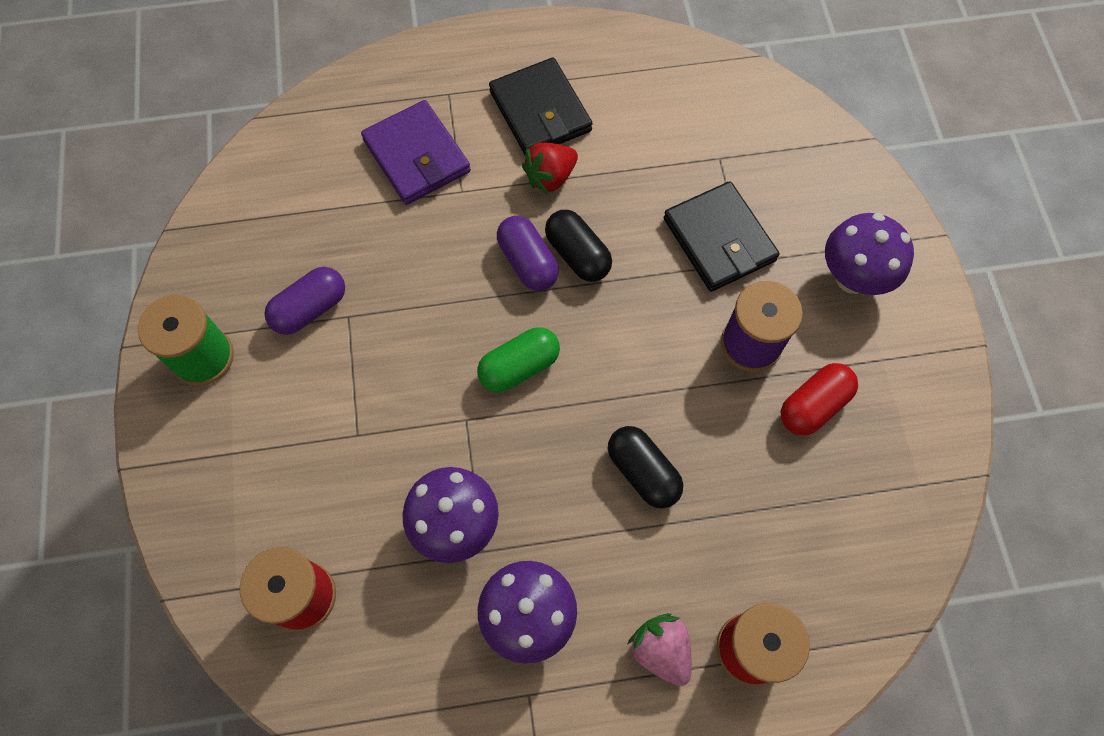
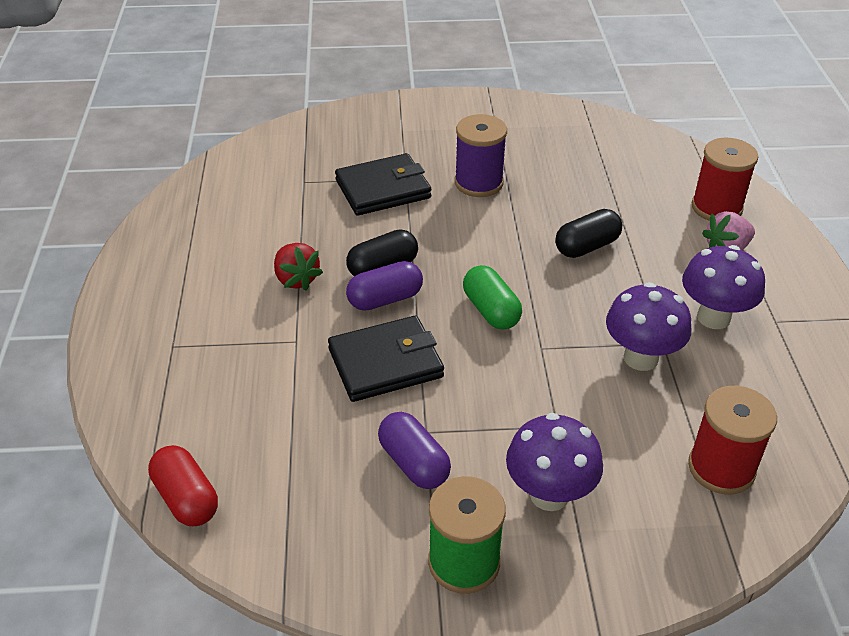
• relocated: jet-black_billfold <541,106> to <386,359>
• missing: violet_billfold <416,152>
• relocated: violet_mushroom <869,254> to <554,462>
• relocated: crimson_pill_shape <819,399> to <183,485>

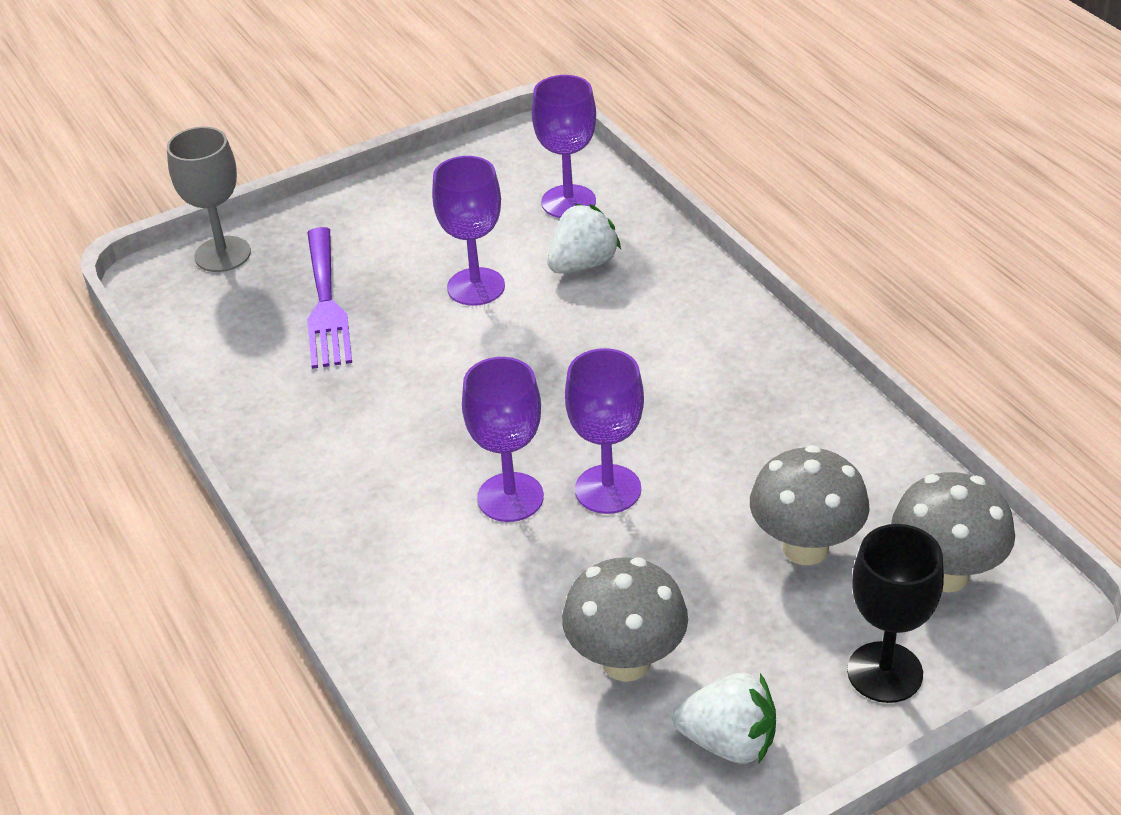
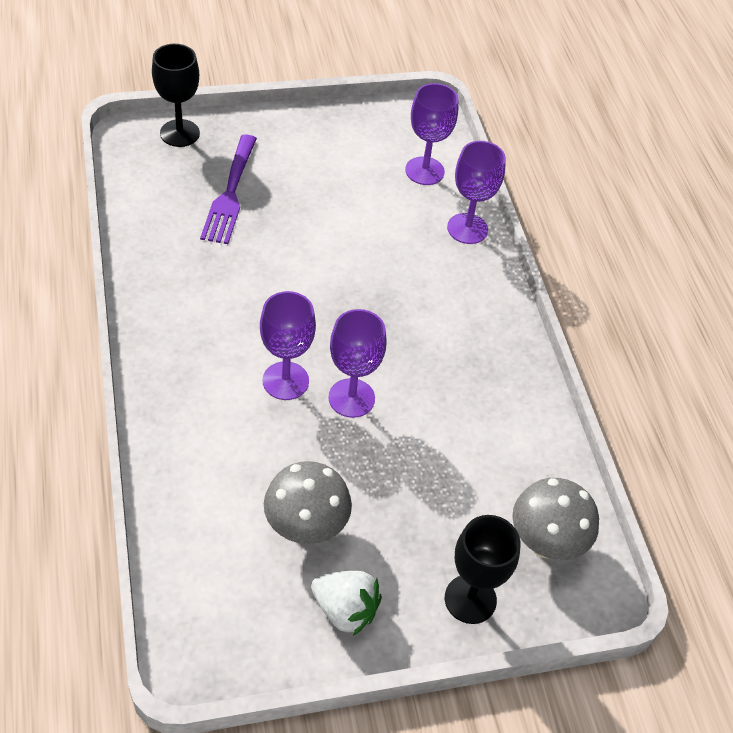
• colour: ash-grey_chalice <209,199> to jet-black_chalice <176,95>
• relocated: violet_chalice <468,231> to <476,192>
• missing: white_berry <584,239>
• missing: ash-grey_mushroom <810,505>

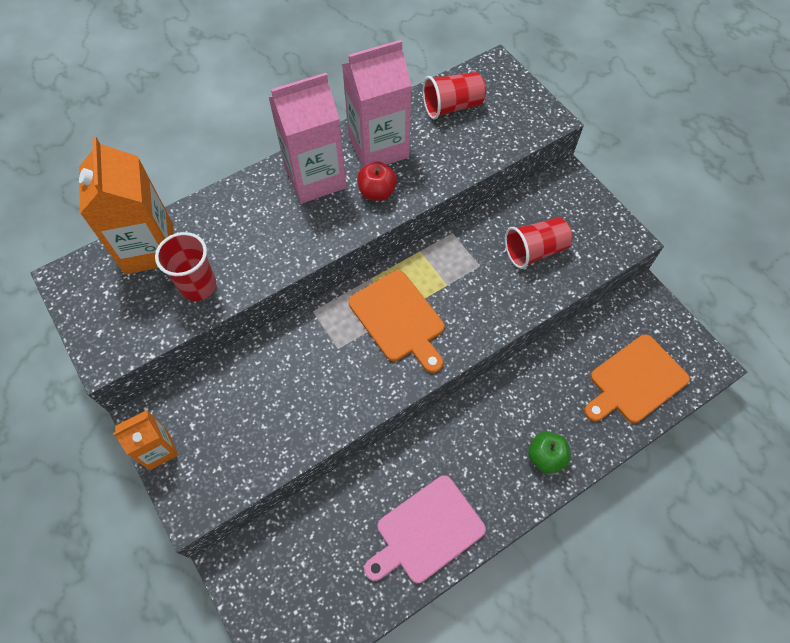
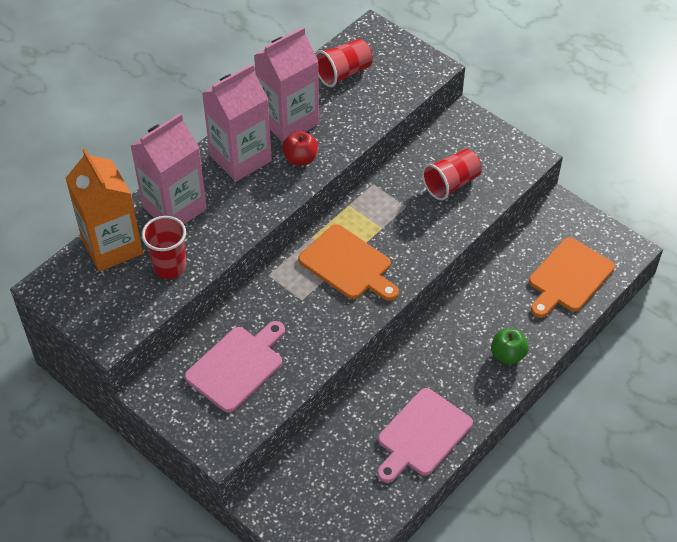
• missing: bright_orange_juice_carton <146,440>
• appeared: pink_juice_carton <168,168>
• appeared: pink_bread_board <235,367>

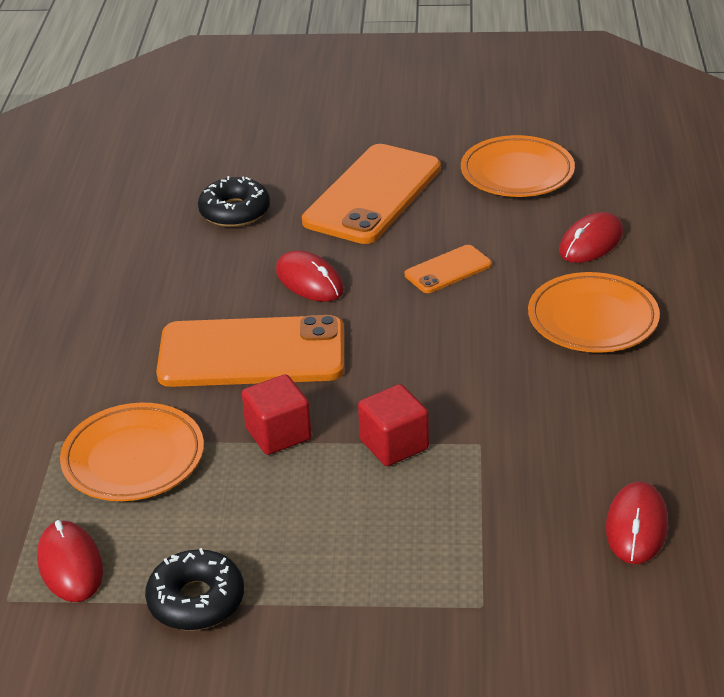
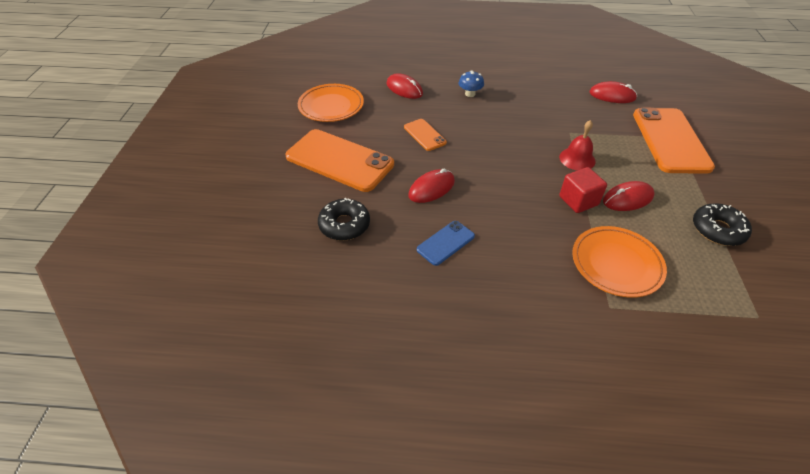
• exchanged: bright_orange_dinner_plate <594,312> to cobalt_mushroom <471,84>
• relocated: bright_orange_smartphone <250,351> to <674,141>
• exchanged: crimson_cube <393,425> to crimson_school_bell <577,145>
• relocated: crimson_mouse <70,561> to <628,196>
• appeared: cobalt_smartphone <446,243>

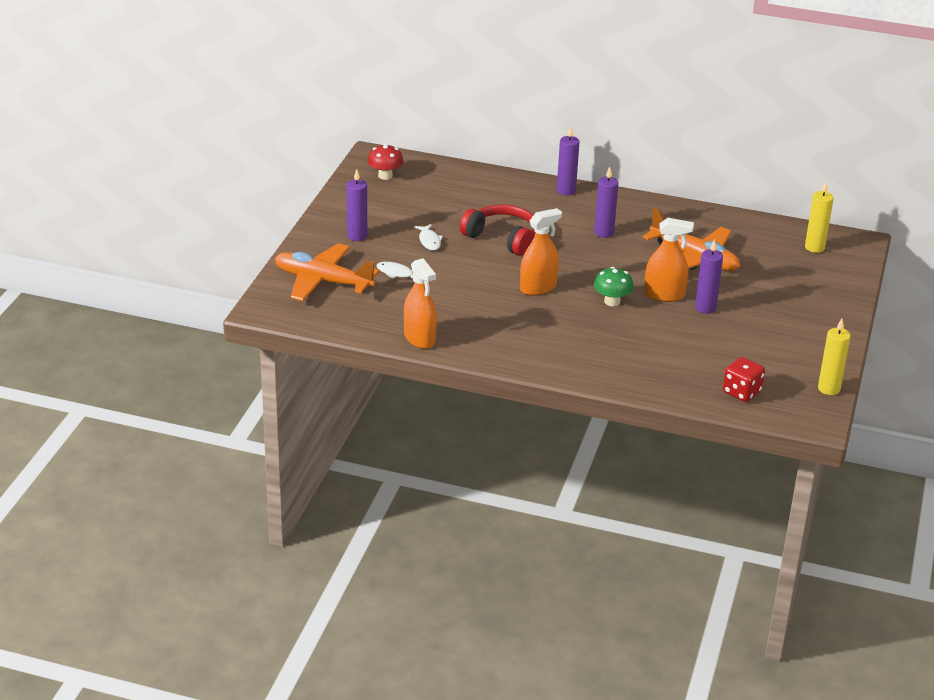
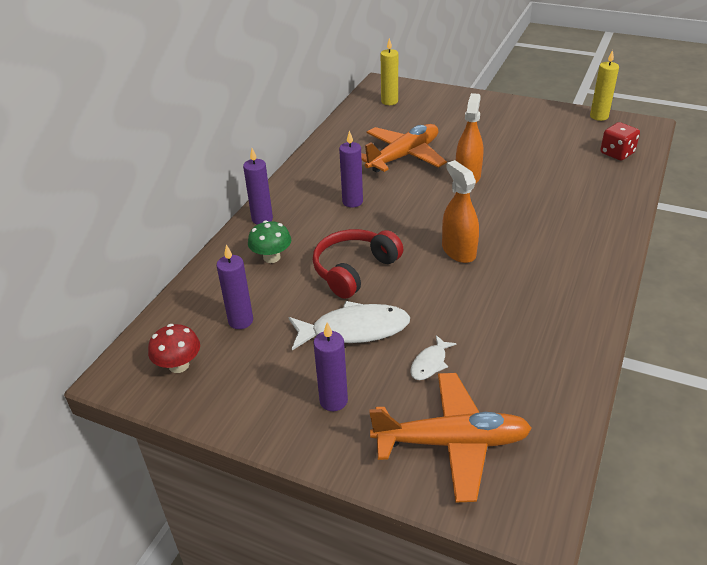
• size: white_fish_figure <429,237> = <349,325> x1.97
• relocated: violet_pillar_candle <709,276> to <234,287>
• spun: bright_orange_aeroplane <327,272> = <450,438> 120 degrees counterclockwise
• missing: bright_orange_spray_bottle <420,303>
• relocated: leaf-green_mushroom <614,286> to <269,241>

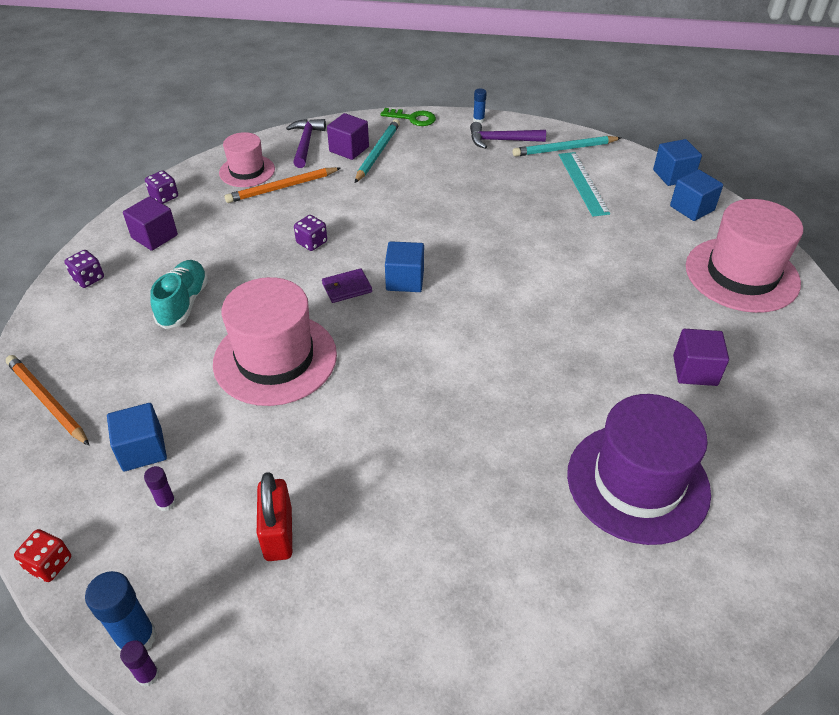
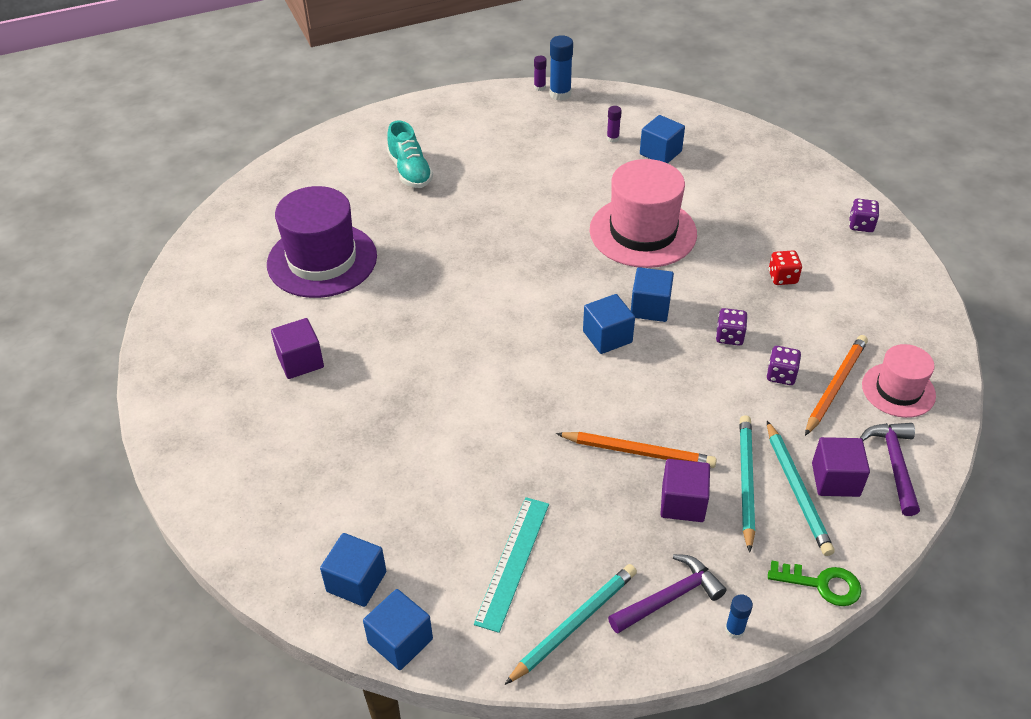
• spun: leaf-green_door_key <408,117> = <815,583> 150 degrees counterclockwise
• spun: violet_hammer <306,143> = <890,469> 150 degrees counterclockwise
• spun: aqua_ruler <584,184> = <511,565> 60 degrees clockwise
• relocated: violet_dice <161,187> to <784,365>
• relocated: violet_cube <150,223> to <685,490>
• missing: pink_tall_hat <744,256>
• relocated: aqua_sneaker <179,294> to <410,154>
• exchanged: violet_billfold <347,285> to cobalt_cube <652,294>
• relocated: bright_orange_pencil <48,400> to <636,450>
• missing: crimson_small_lock <274,516>
• relocated: crimson_dice <42,555> to <785,267>
• appeared: aqua_pencil <747,484>

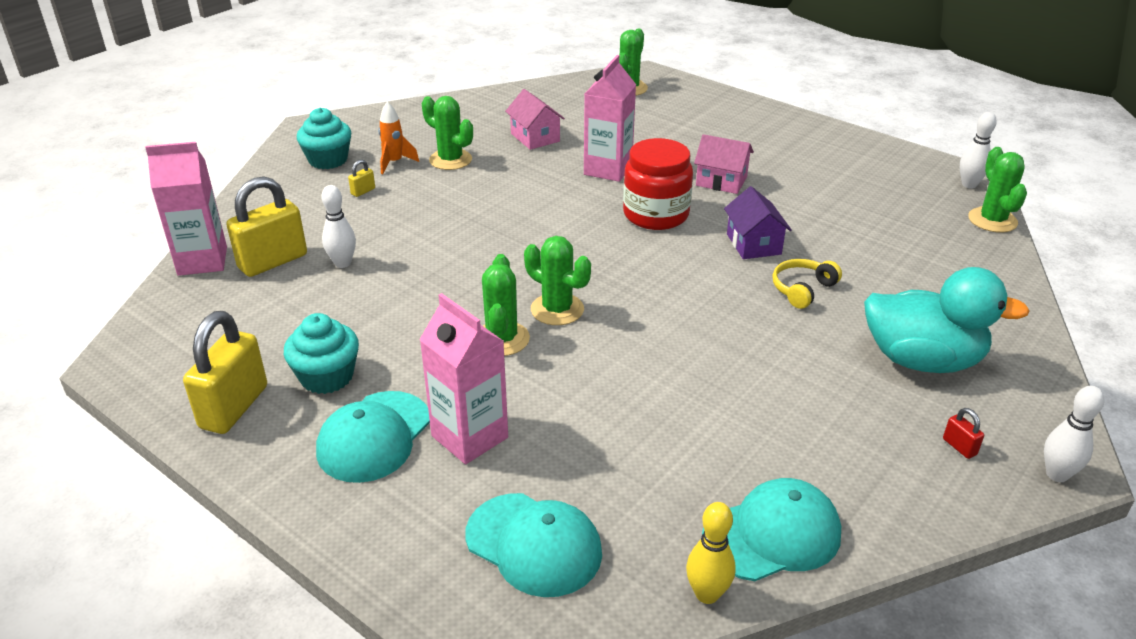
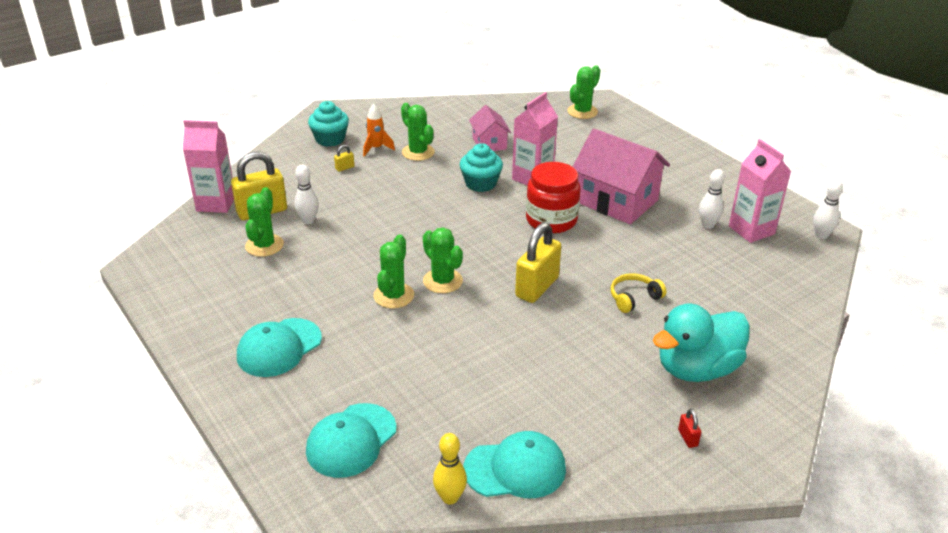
• size: pink_cottage <724,164> = <621,176> x1.86
• relocated: leaf-green_cactus <997,190> to <264,222>
• missing: violet_cottage <758,222>
• spun: aqua_duck <947,320> = <701,342> 120 degrees clockwise
• relocated: pink_juice_carton <463,378> to <760,191>
• relocated: yellow_small_lock <225,372> to <538,262>
• relocated: aqua_muffin <321,353> to <481,167>
• relocated: white_skittle <1074,434> to <712,199>
• spun: aqua_peaked_cap <533,545> = <351,440> 75 degrees clockwise

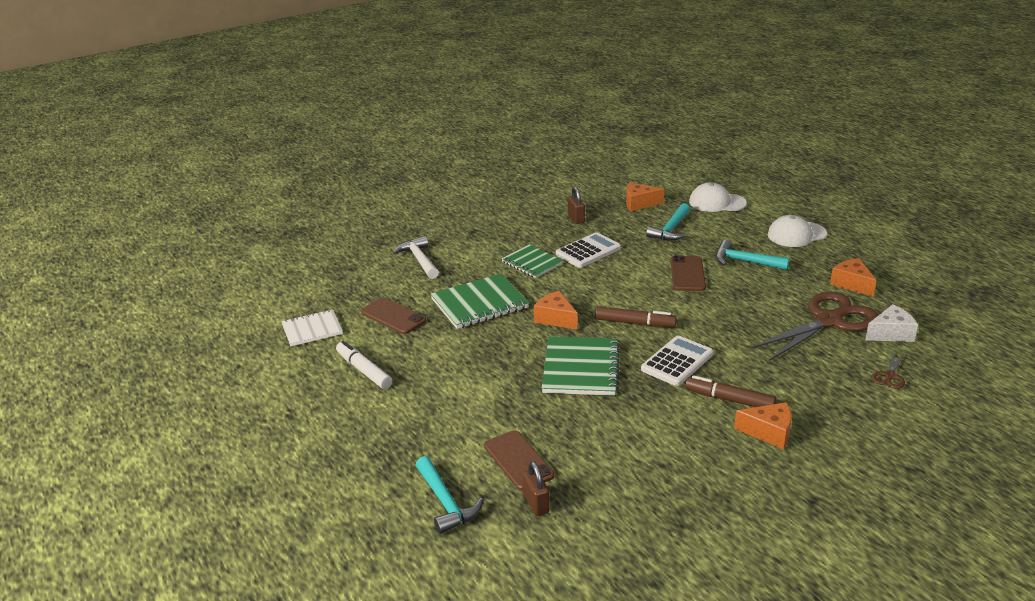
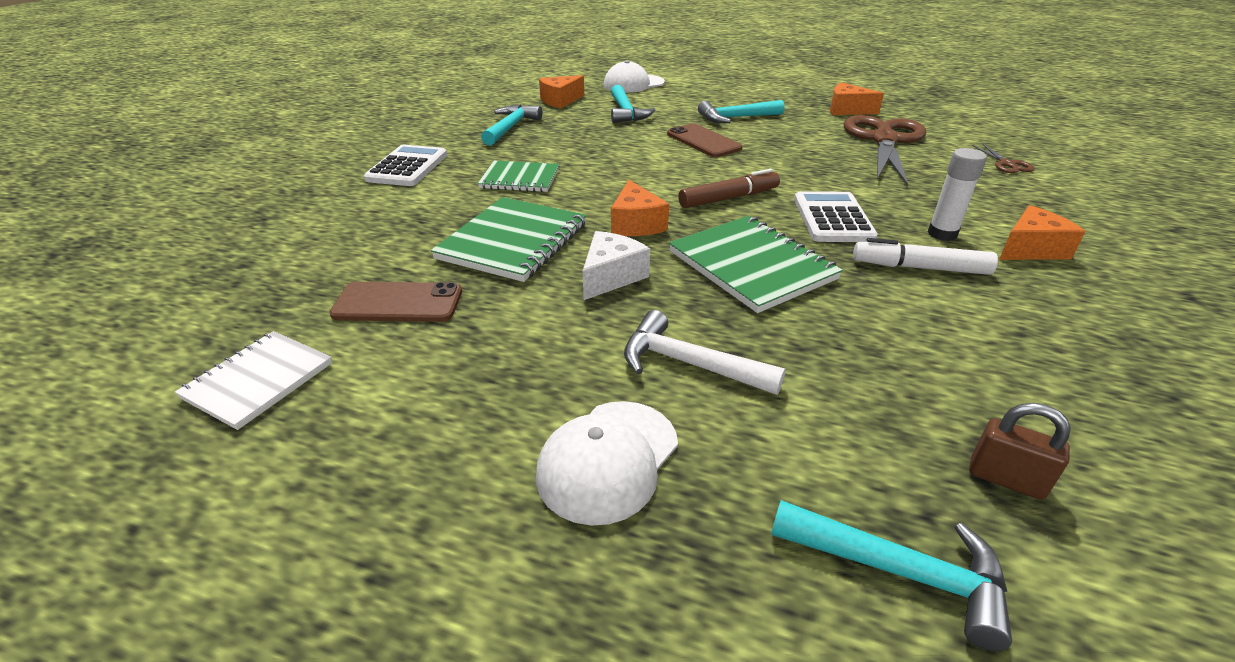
• exchanged: russet_small_lock <576,205> to aqua_hammer <512,125>
• relocated: white_peaked_cap <797,231> to <607,463>
• relocated: white_pocket_calculator <588,250> to <405,165>
• relocated: white_hammer <416,257> to <705,352>
• spun: bright_orange_piece_of_cheese <555,310> = <640,208> 105 degrees counterclockwise
• relocated: white_piece_of_cheese <891,323> to <616,265>
• relocated: white_marker_pen <364,365> to <925,256>
• exchanged: russet_marker_pen <730,391> to white_glue <957,194>
• missing: russet_smartphone <519,460>

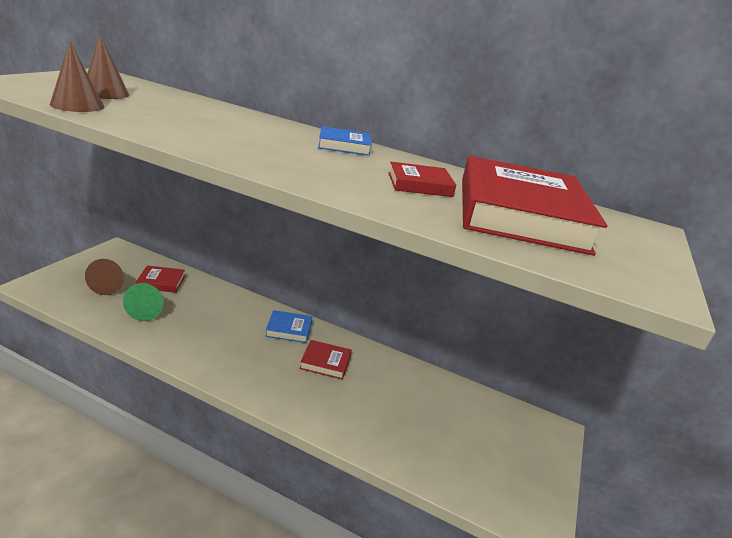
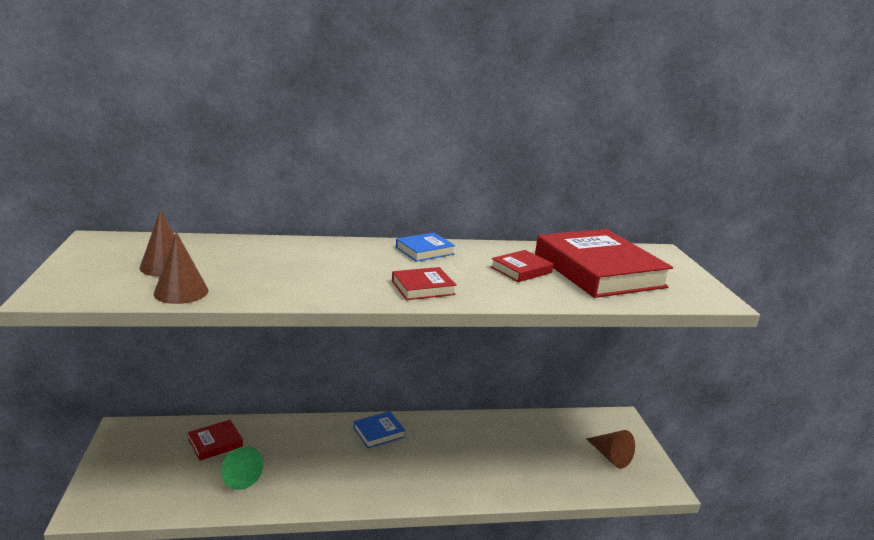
• relocated: russet_cone_shape <104,277> to <610,449>
• relocated: crimson_book <326,360> to <424,283>

